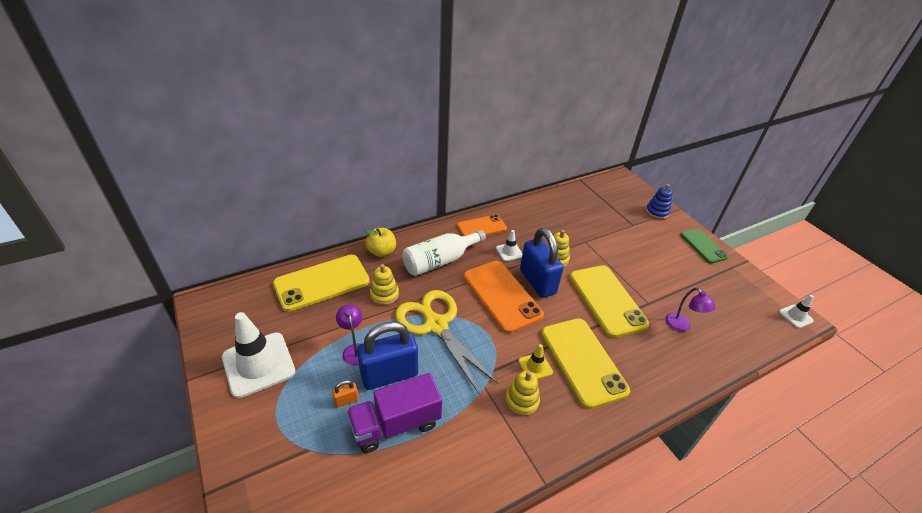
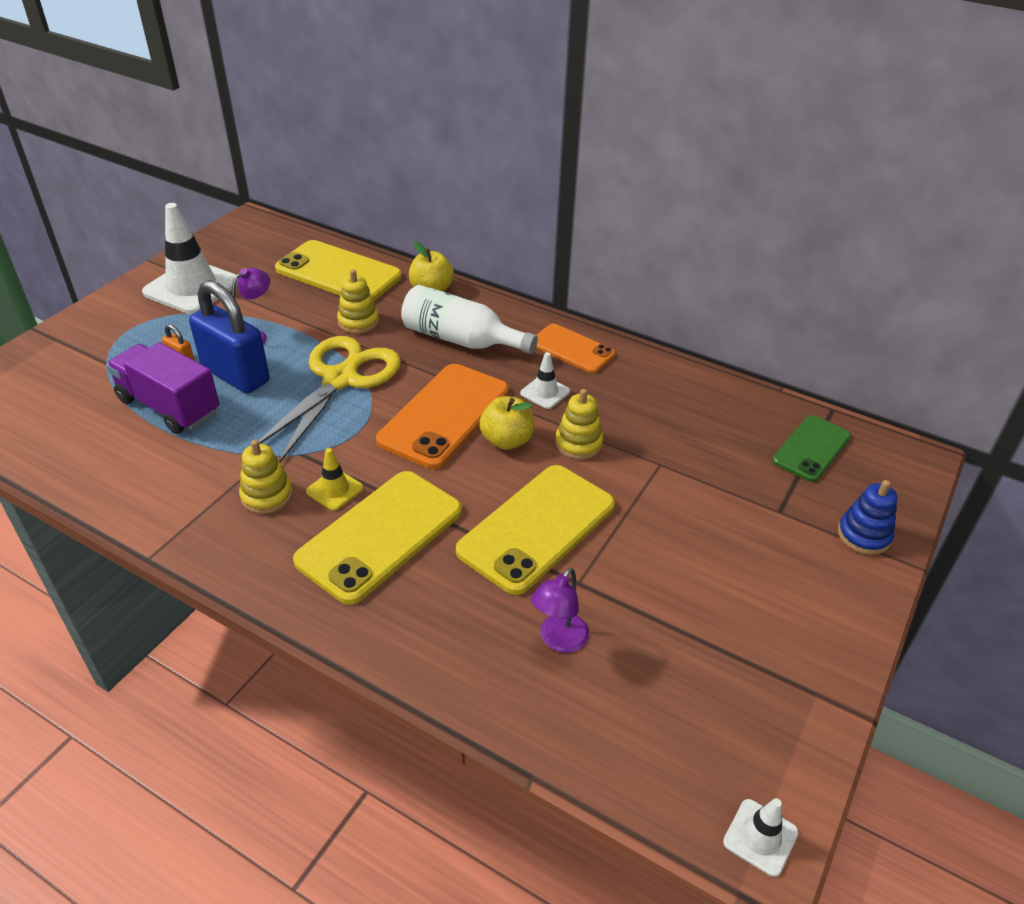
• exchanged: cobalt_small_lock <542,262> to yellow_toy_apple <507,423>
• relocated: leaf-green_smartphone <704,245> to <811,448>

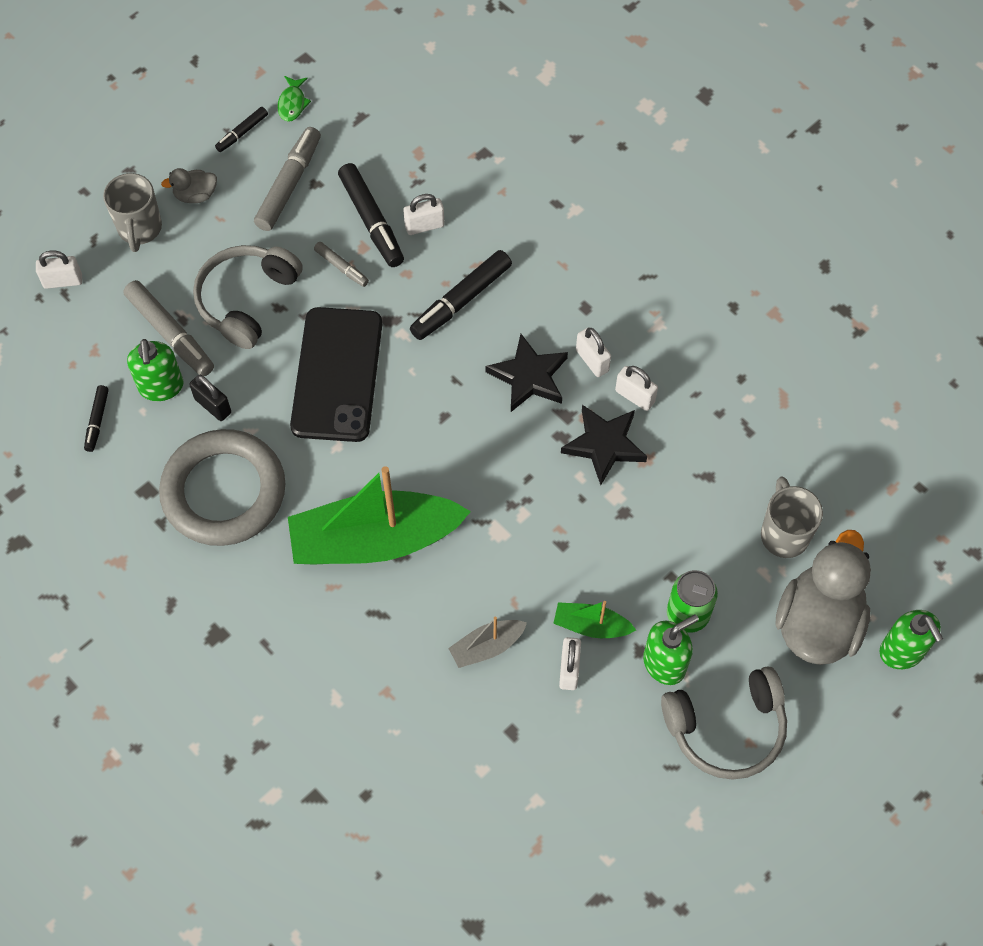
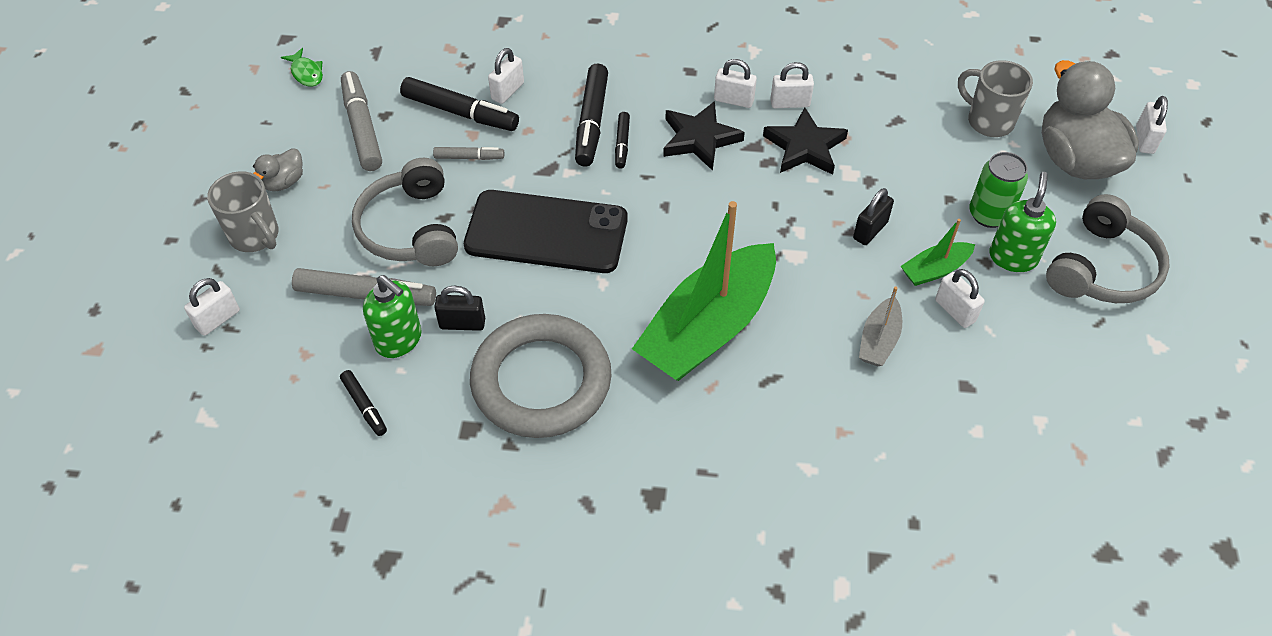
• relocated: jet-black_marker_pen <241,129> to <622,140>
• spun: jet-black_smartphone <336,374> = <546,231> 45 degrees counterclockwise
• exchanged: leaf-green_soap_dispenser <911,639> to white_small_lock <1152,125>
• appeared: jet-black_small_lock <873,216>

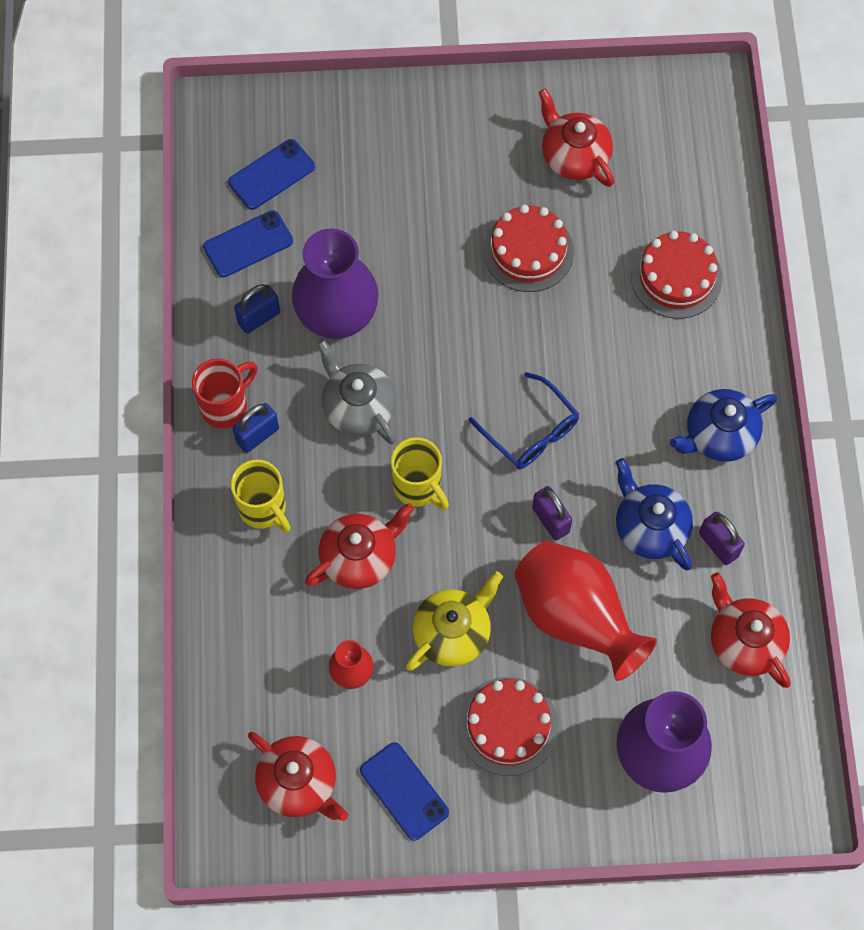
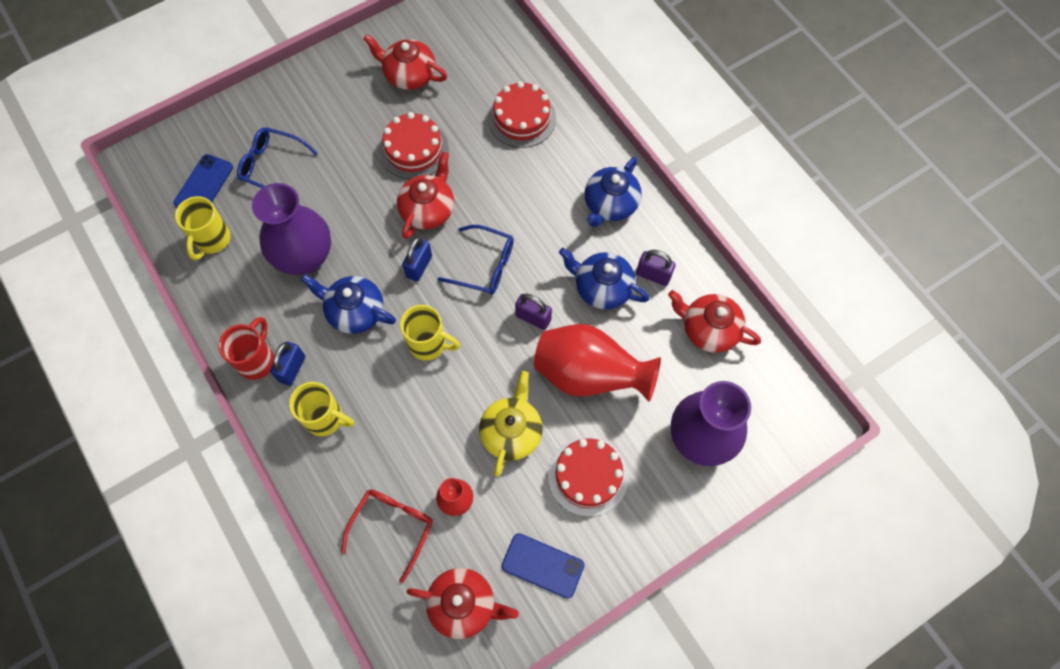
• exchanged: cobalt_smartphone <248,243> to yellow_tea_mug <203,228>
• relocated: cobalt_small_lock <257,309> to <417,259>
• colour: ash-grey_tea_pot <357,392> to cobalt_tea_pot <348,304>
• relocated: crimson_tea_pot <359,546> to <425,195>
• appeared: cobalt_glasses <277,157>
• appeared: crimson_glasses <387,536>

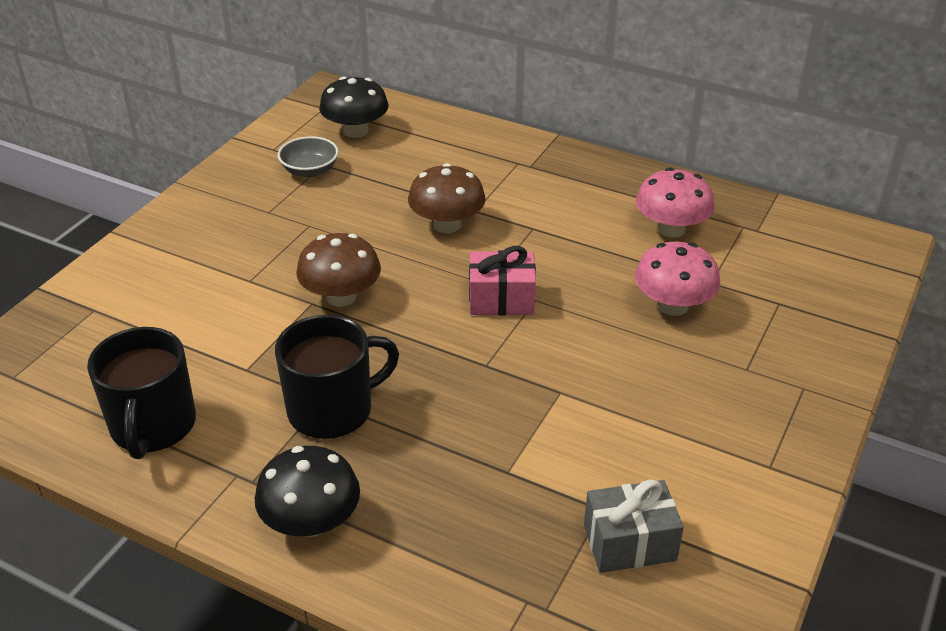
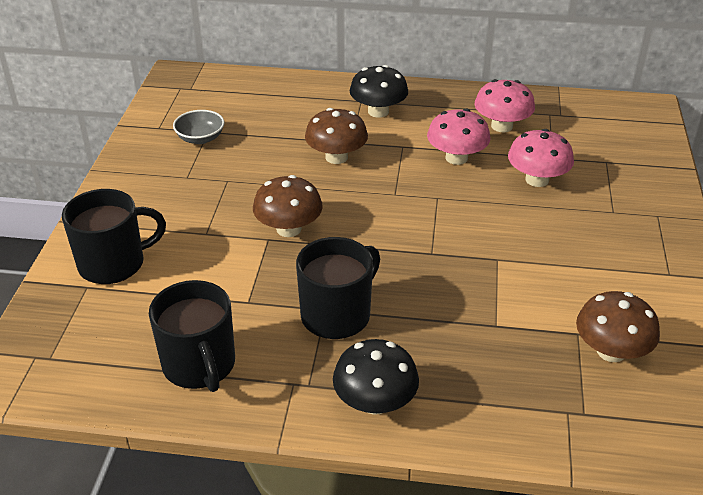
• relocated: jet-black_mushroom <354,107> to <379,91>
• missing: pink_gift <502,280>
• exchanged: ash-grey_gift <634,526> to russet_mushroom <618,326>
• appeared: pink_mushroom <459,137>
• appeared: jet-black_tea_mug <114,236>

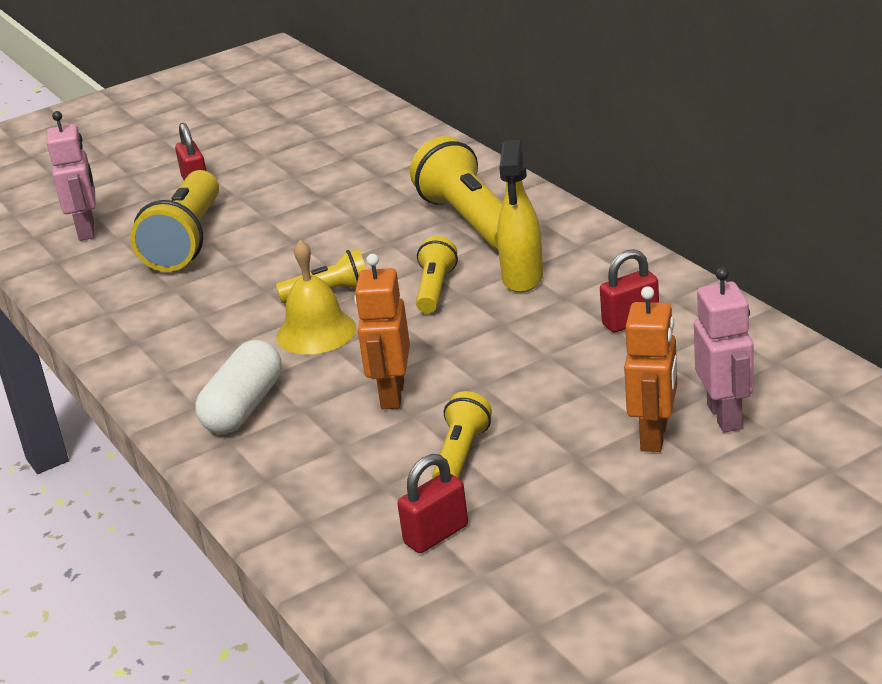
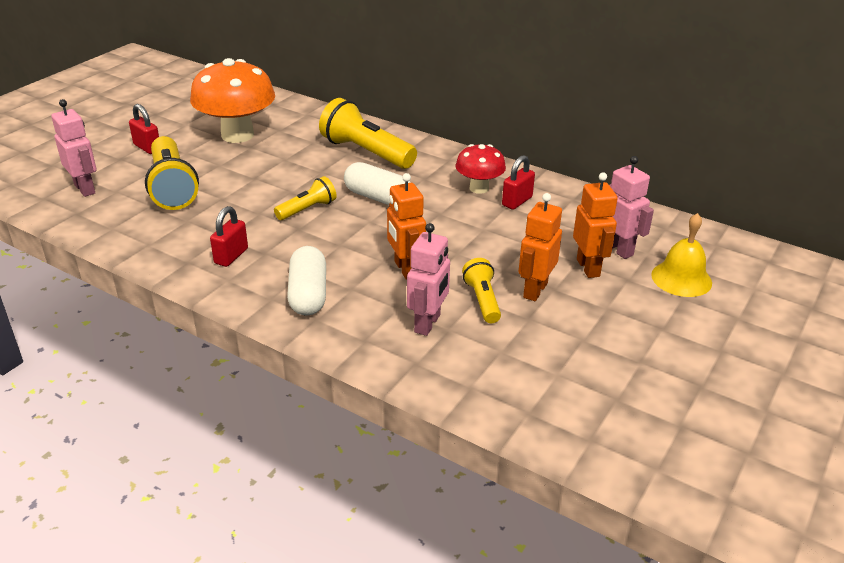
• missing: yellow_spray_bottle <520,216>
• exchanged: yellow_pocket_torch <437,274> to white_pill_shape <377,183>
• relocated: yellow_school_bell <316,297> to <681,255>
• relocated: crimson_small_lock <432,503> to <229,236>
• appeared: bright_orange_mushroom <232,100>
• appeared: crimson_mushroom <480,169>
• appeared: bright_orange_toy_robot <540,247>
• appeared: pink_toy_robot <428,279>

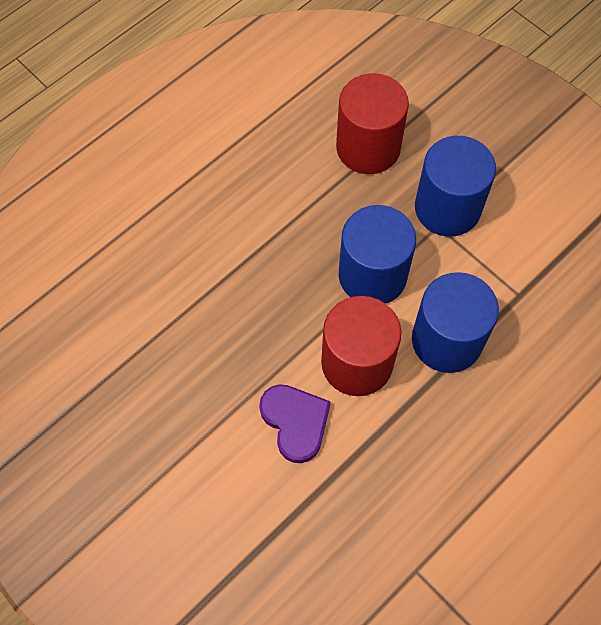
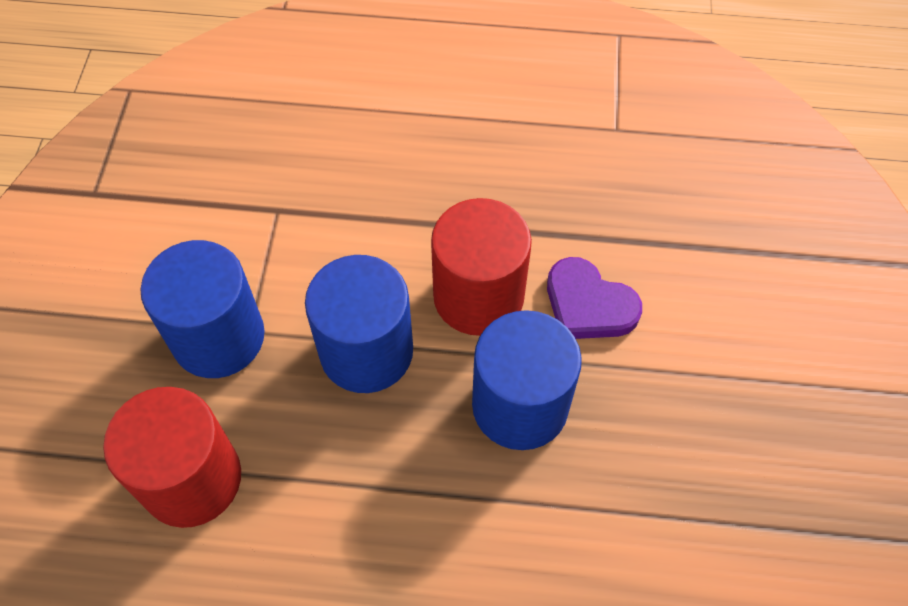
• relocated: cobalt_solid_cylinder <455,322> to <527,380>
• spun: violet_love_heart <295,423> = <594,298> 75 degrees counterclockwise

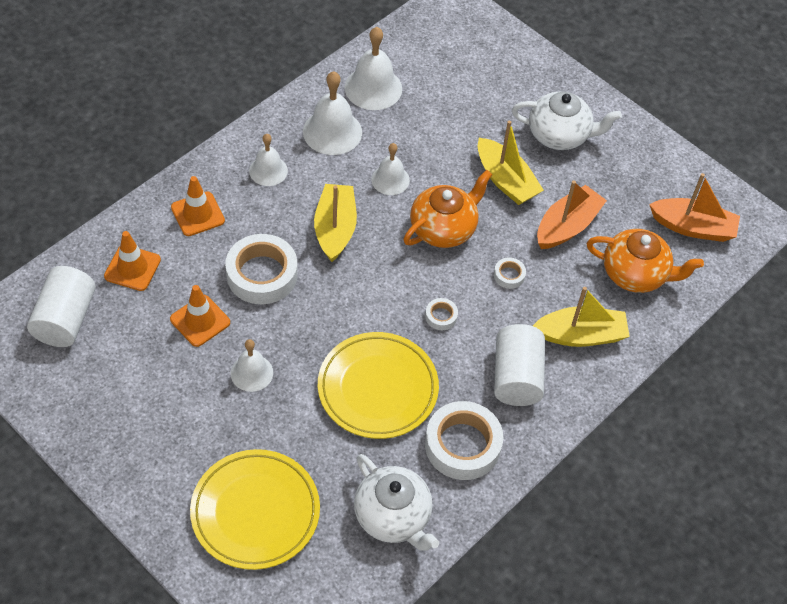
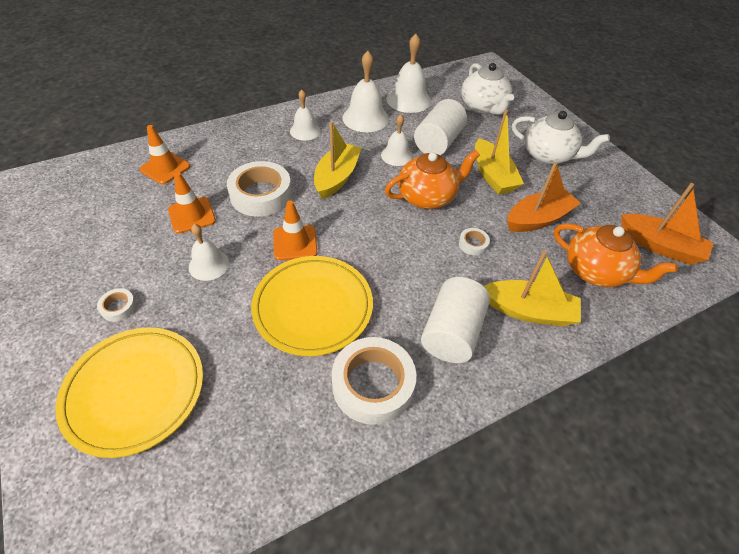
• relocated: bright_orange_road_cone <198,206> to <295,230>
• relocated: white_solid_cylinder <61,306> to <440,127>
• relocated: white_sticky_tape <441,314> to <117,305>
• relocated: white_tea_pot <396,502> to <487,89>

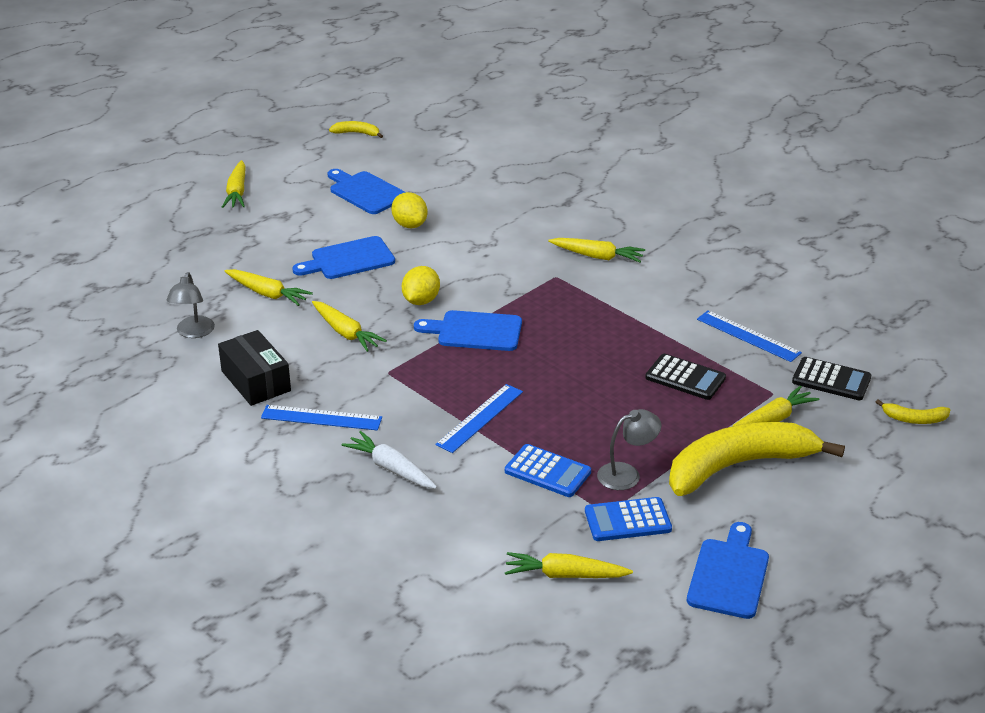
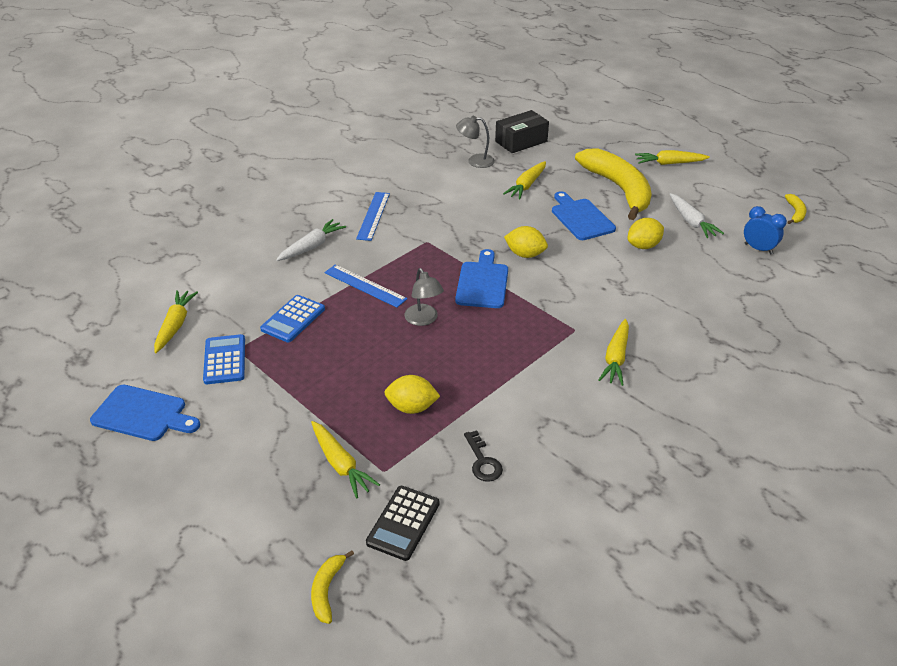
• exchanged: cobalt_bread_board <366,191> to white_carrot <697,215>
• missing: yellow_carrot <349,326>
• exchanged: cobalt_ruler <749,336> to jet-black_door_key <483,456>
• relocated: jet-black_package <254,368> to <522,131>
• exchanged: jet-black_pocket_calculator <685,377> to yellow_toy_lemon <412,394>
• relocated: ash-grey_lamp <629,449> to <424,297>
• relocated: yellow_toy_banana <757,459> to <613,184>
• appeared: cobalt_alarm_clock <765,230>

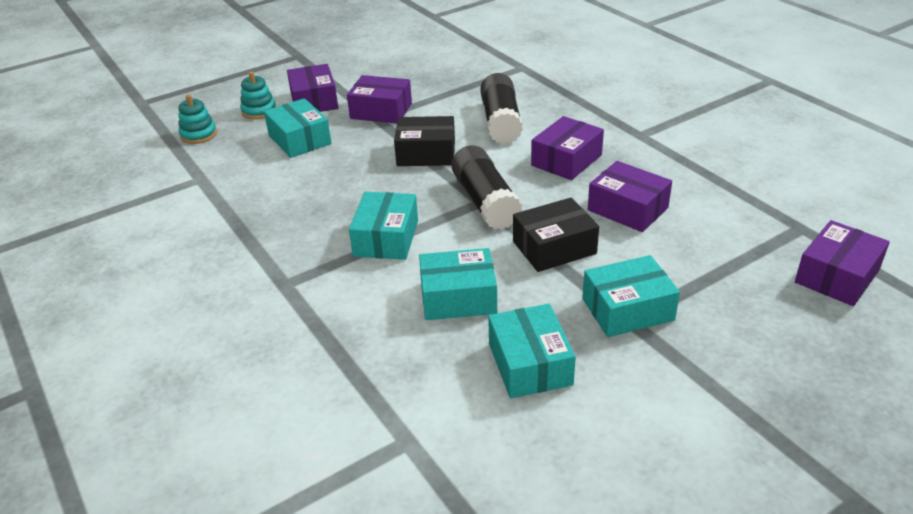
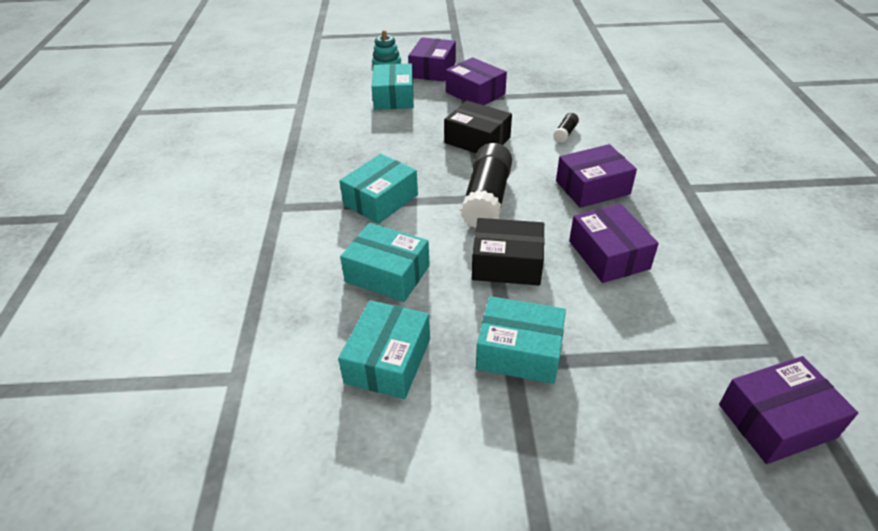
• size: jet-black_glue <501,108> = <566,128> x0.44
• missing: aqua_ring_stacker <197,119>

